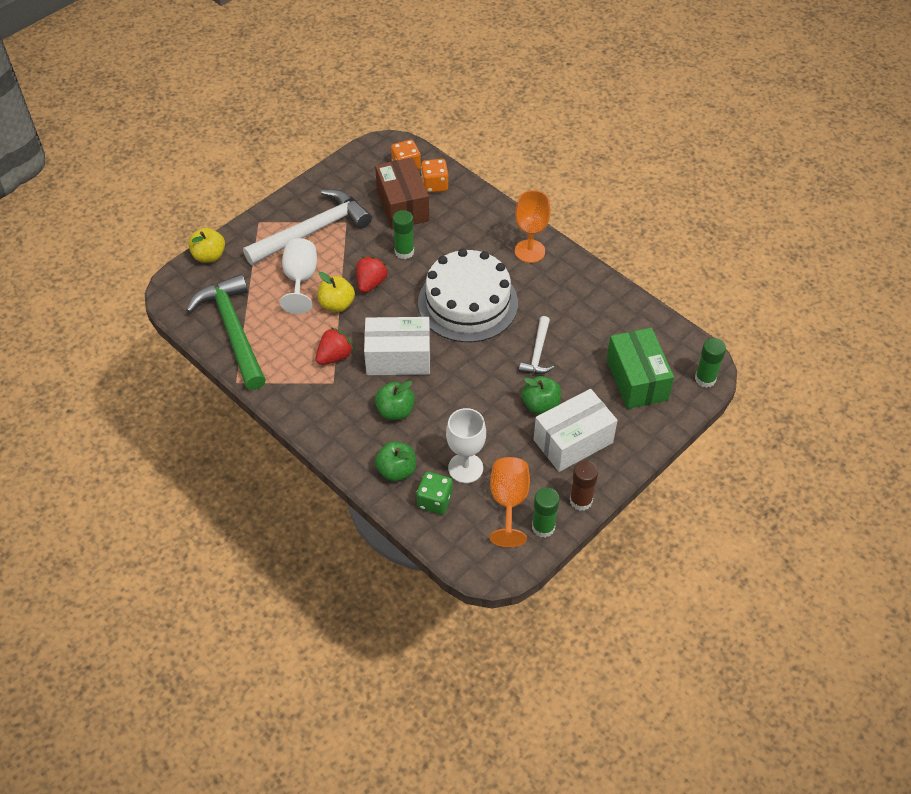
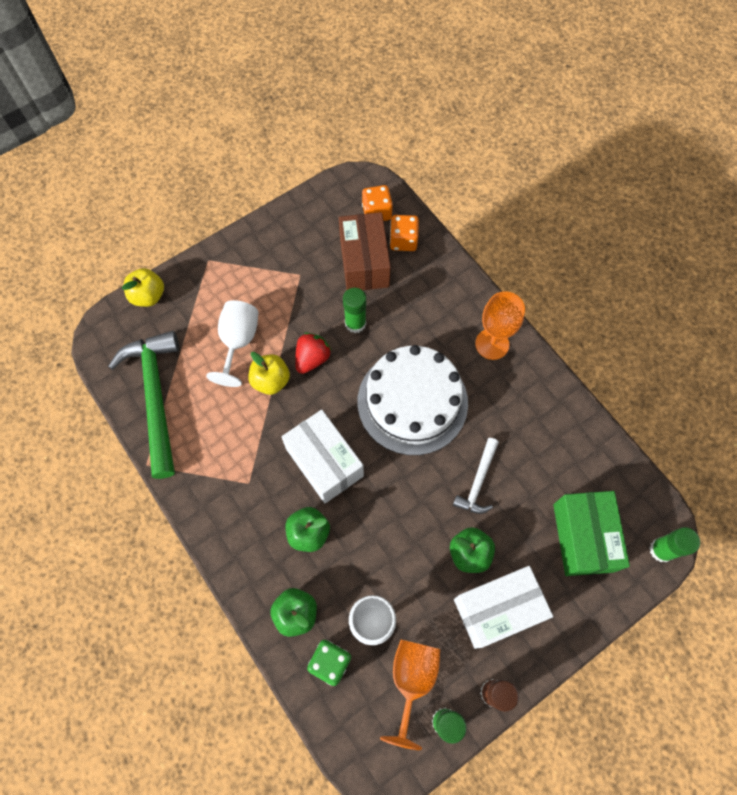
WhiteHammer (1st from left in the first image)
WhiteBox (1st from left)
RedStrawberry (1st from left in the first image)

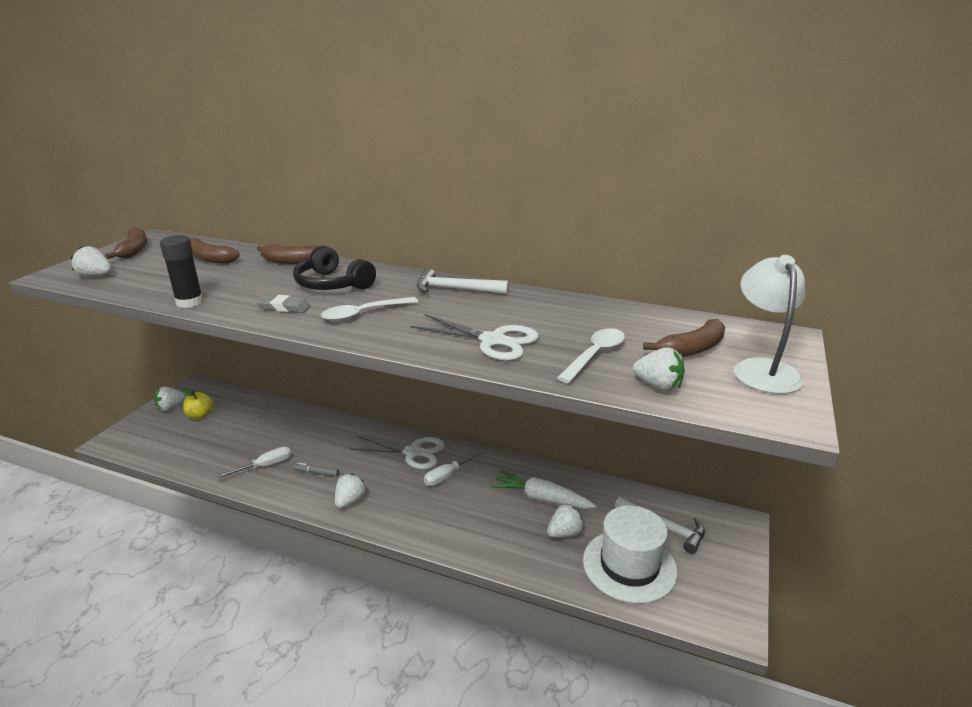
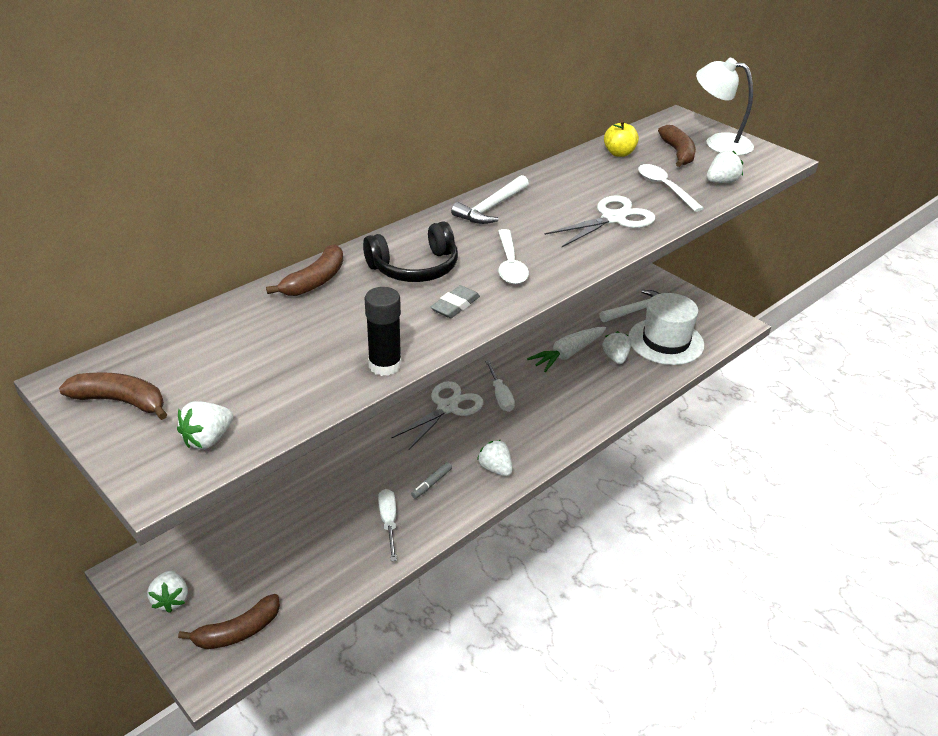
BrownBanana (2nd from left)
YellowApple

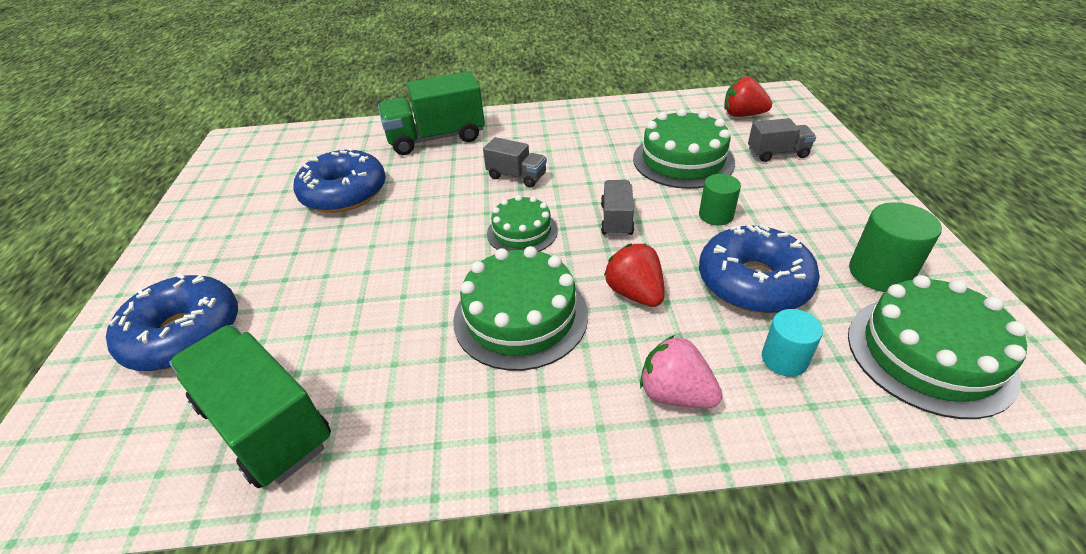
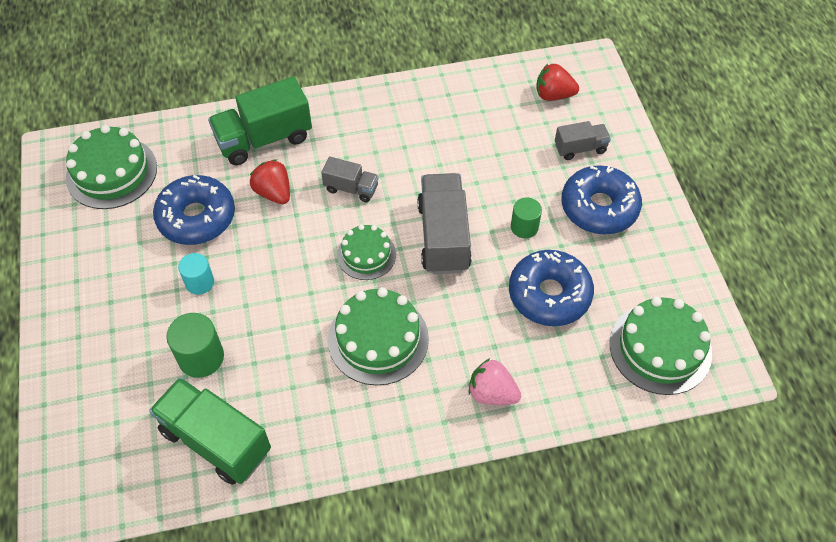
GreenCake (1st from left)
GreyTruck (2nd from left)
GreenCylinder (1st from left)
RedStrawberry (1st from left)
BlueDonut (3rd from left)
TurquoiseCylinder

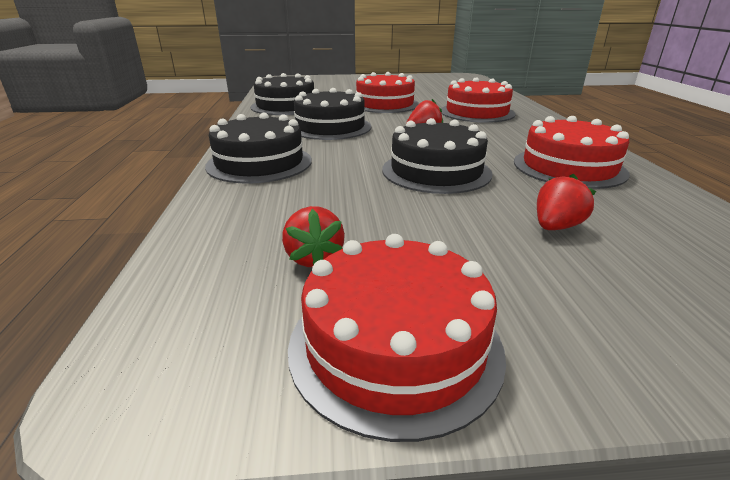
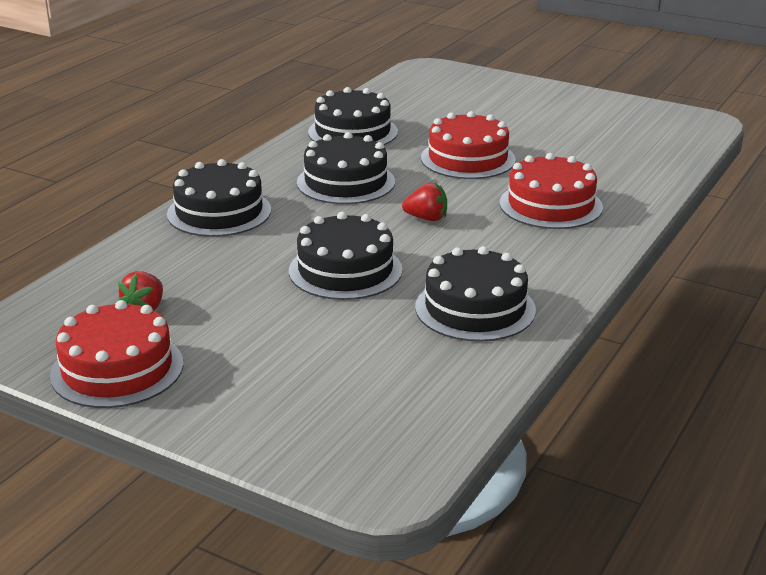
BlackCake (5th from left)
RedStrawberry (3rd from left in the first image)

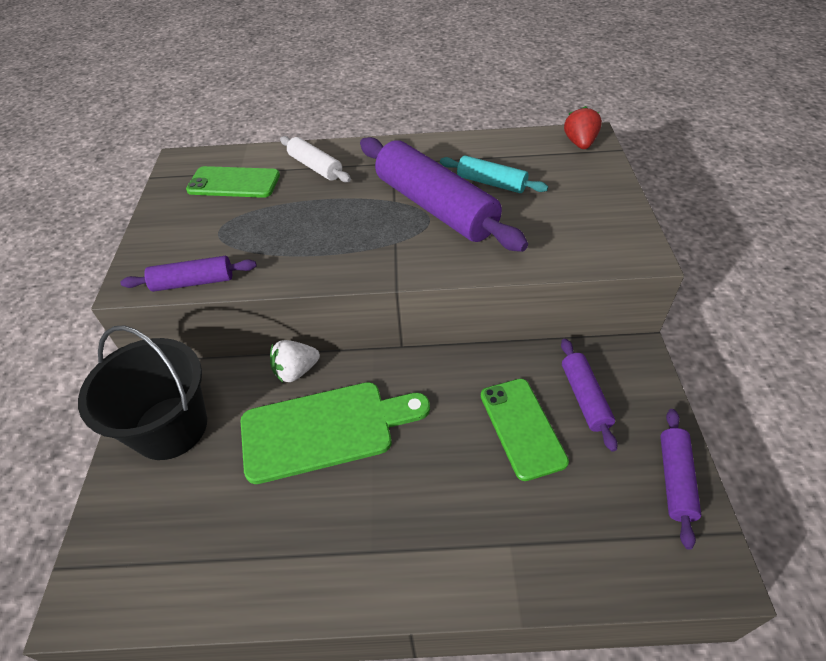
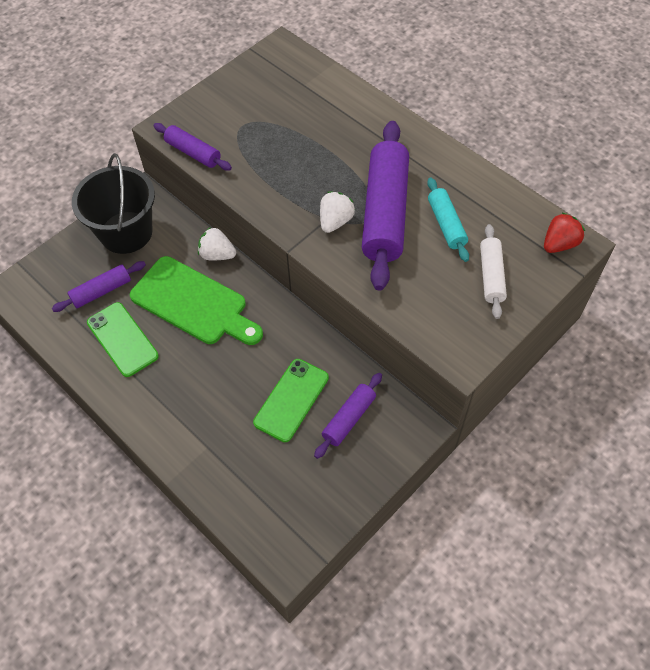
WhiteRollingPin
GreenPhone (1st from left)
PurpleRollingPin (1st from left)
WhiteStrawberry (2nd from left)

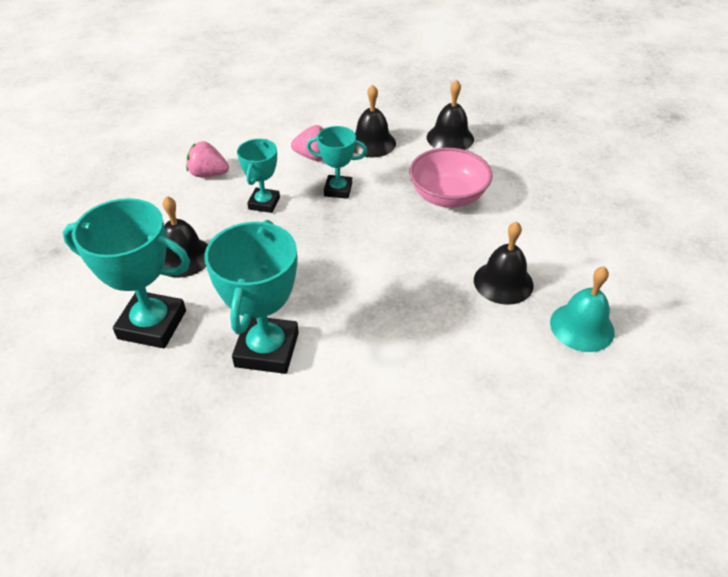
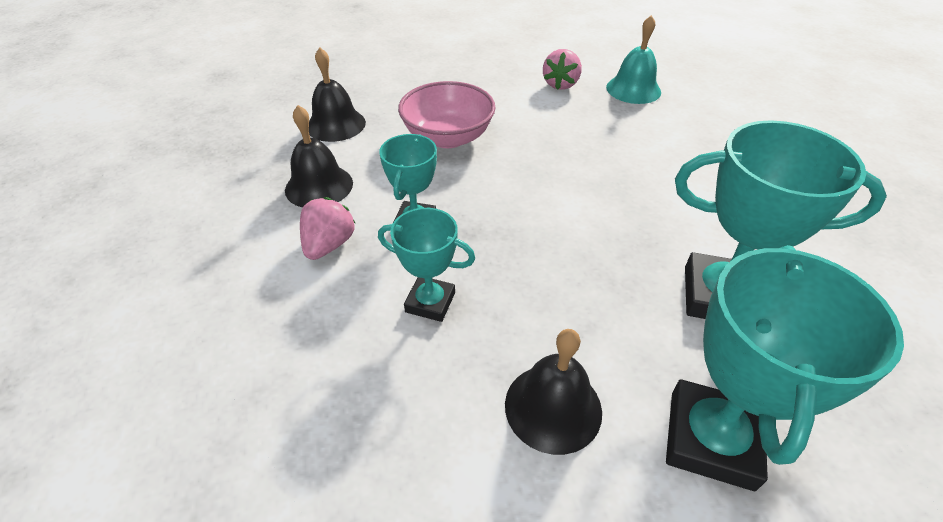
PinkStrawberry (2nd from left)
BlackBell (4th from left in the first image)

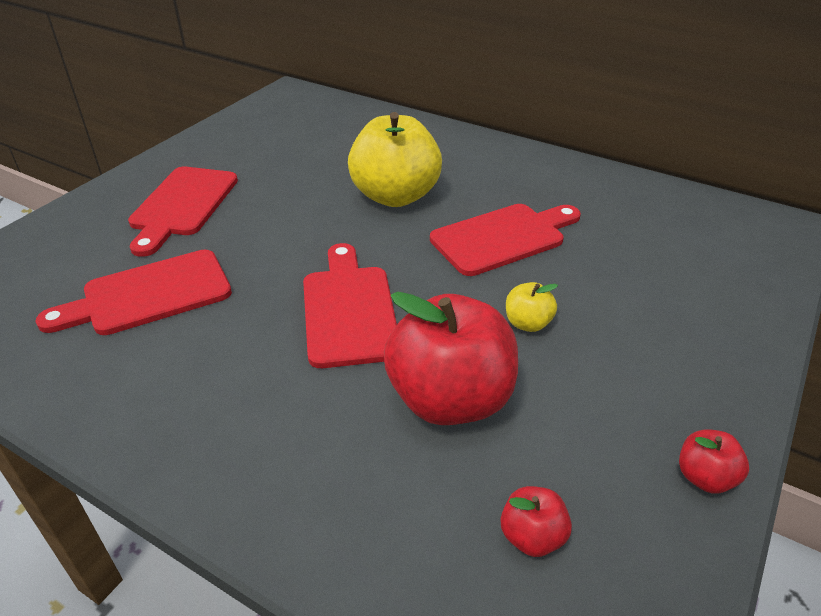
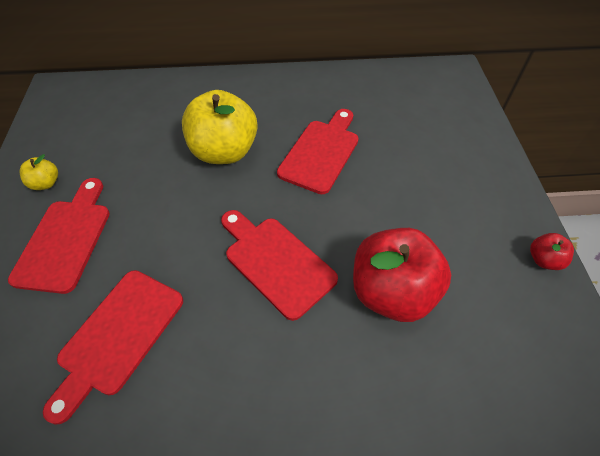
RedCuttingBoard (1st from left)
YellowApple (1st from left)
RedApple (2nd from left in the first image)

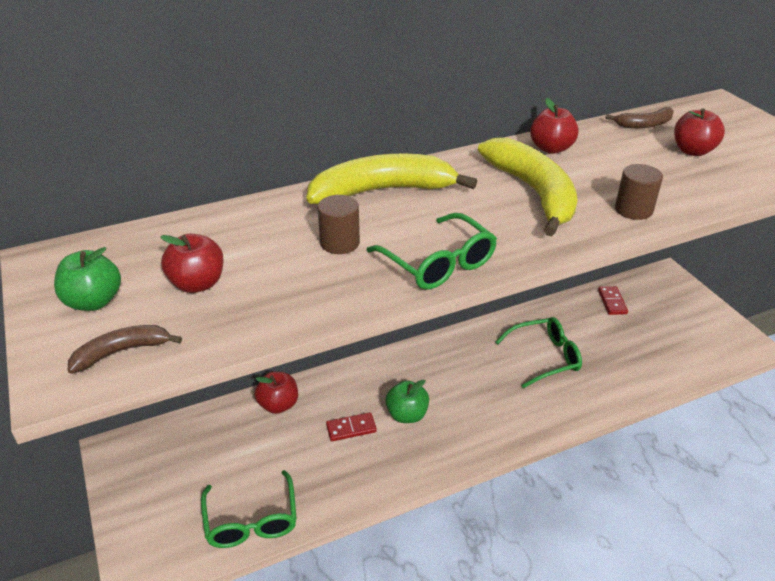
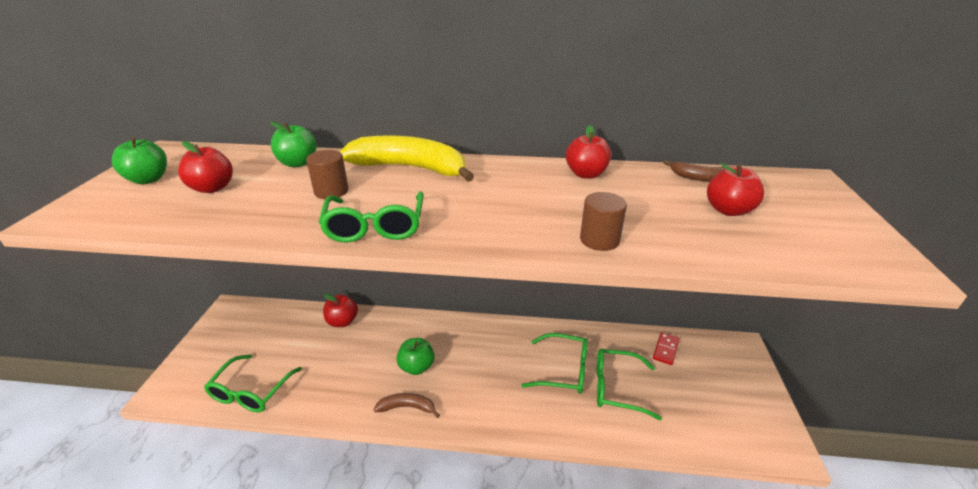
YellowBanana (2nd from left in the first image)
BrownBanana (1st from left)
RedDomino (1st from left in the first image)
GreenApple (2nd from left)
GreenGlasses (4th from left)

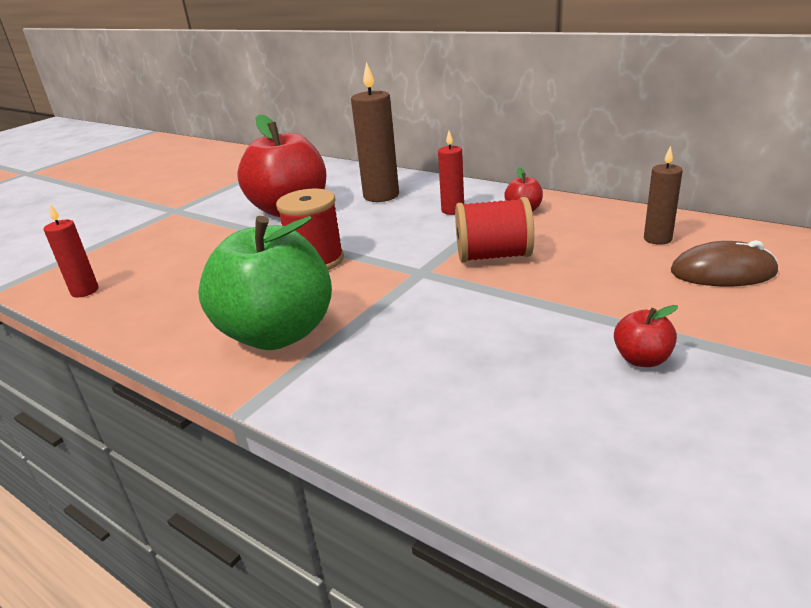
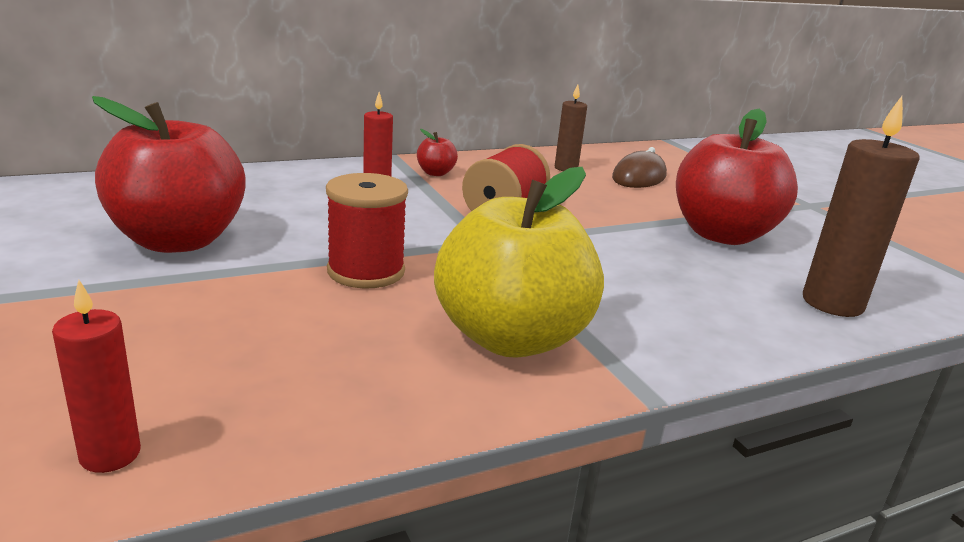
BrownCandle (2nd from left)
YellowApple
RedApple (3rd from left)

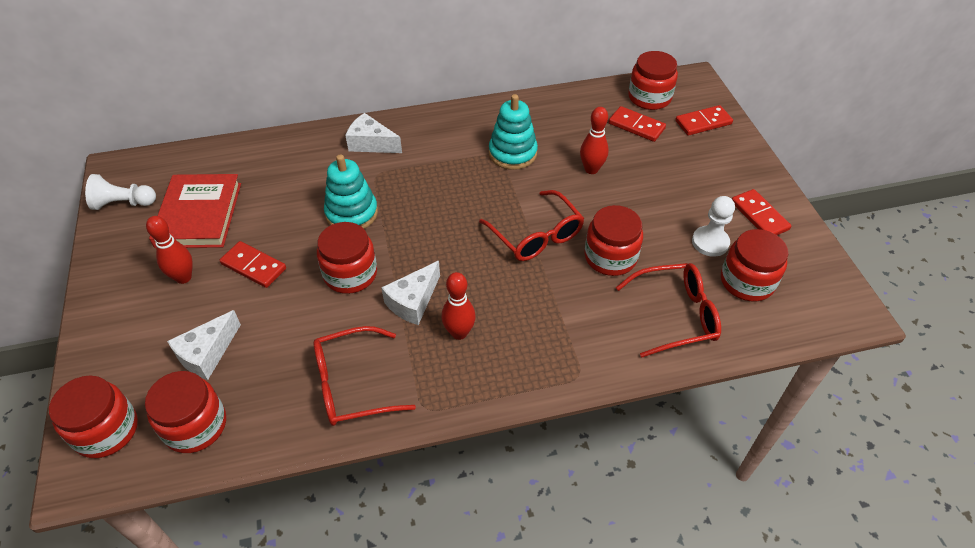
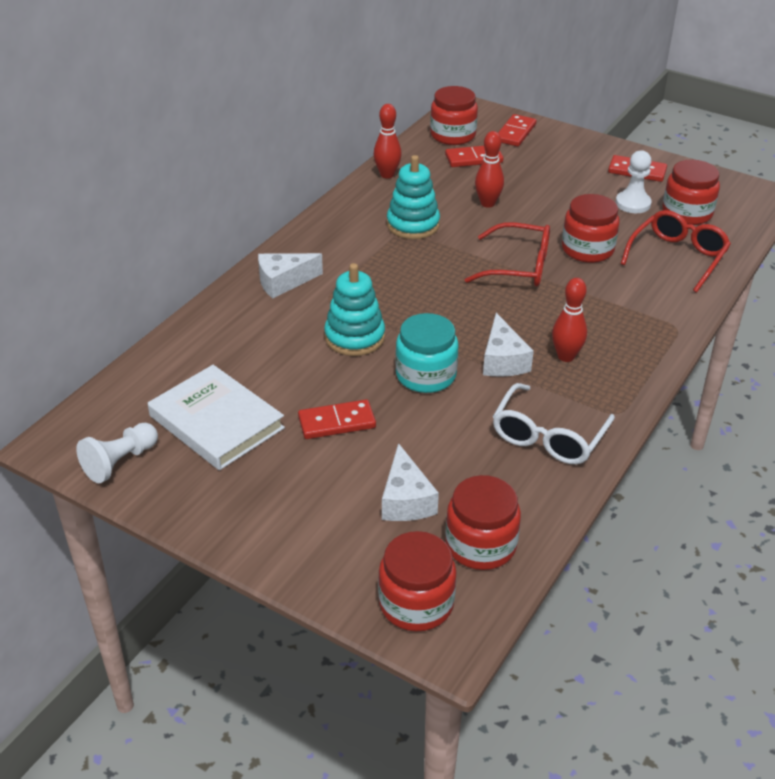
WhiteBook
RedBowlingPin (1st from left)
TurquoiseJar
WhiteGlasses

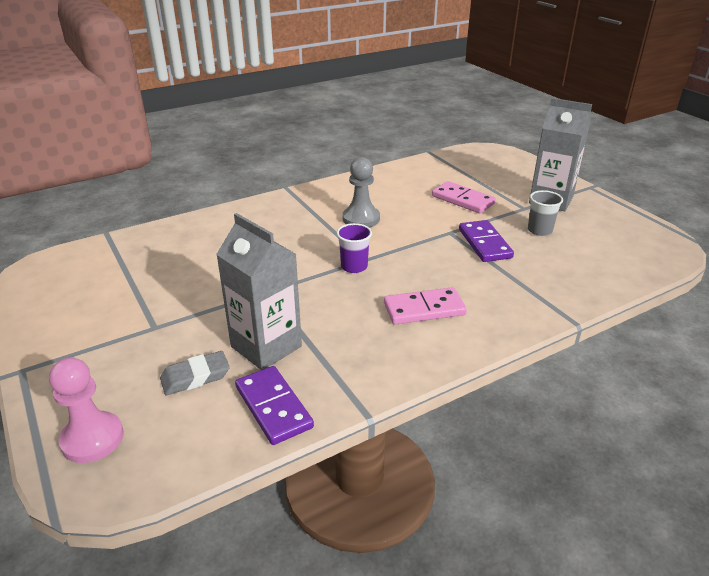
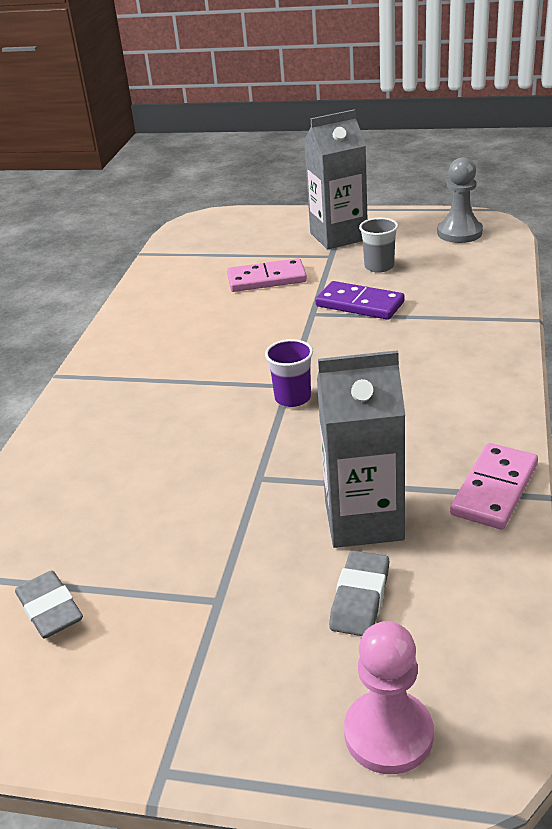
GreyPawn
PinkDomino (2nd from left)
PurpleDomino (1st from left in the first image)
GreyEraser (1st from left)

